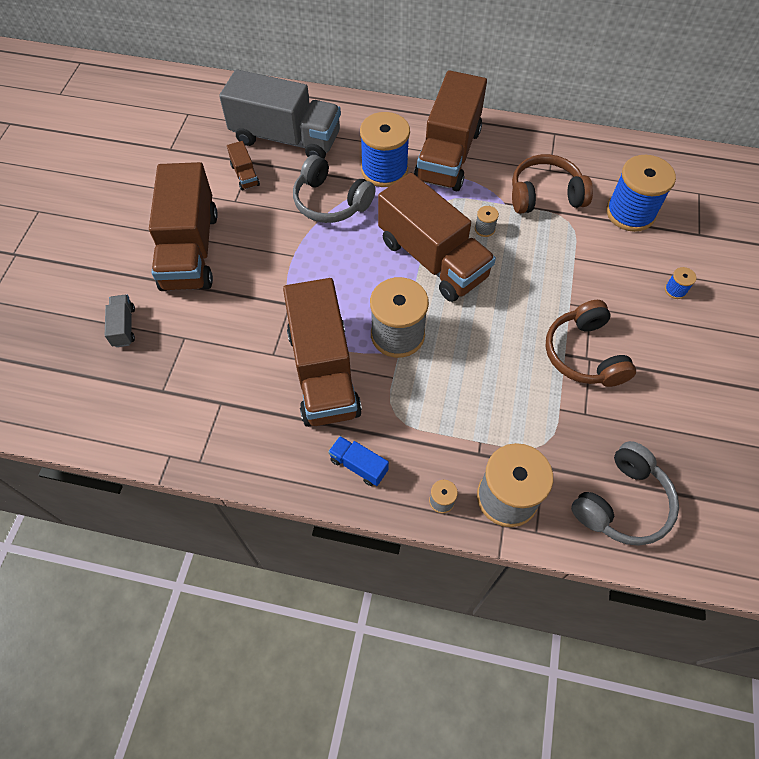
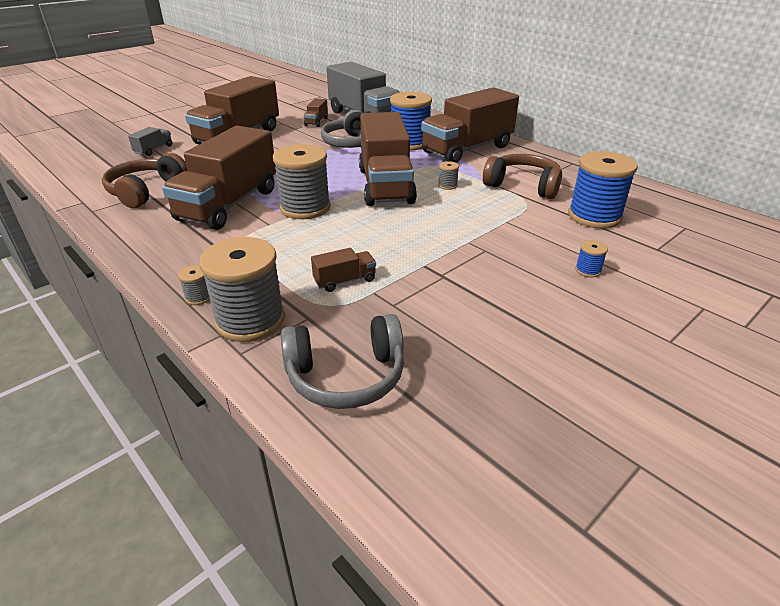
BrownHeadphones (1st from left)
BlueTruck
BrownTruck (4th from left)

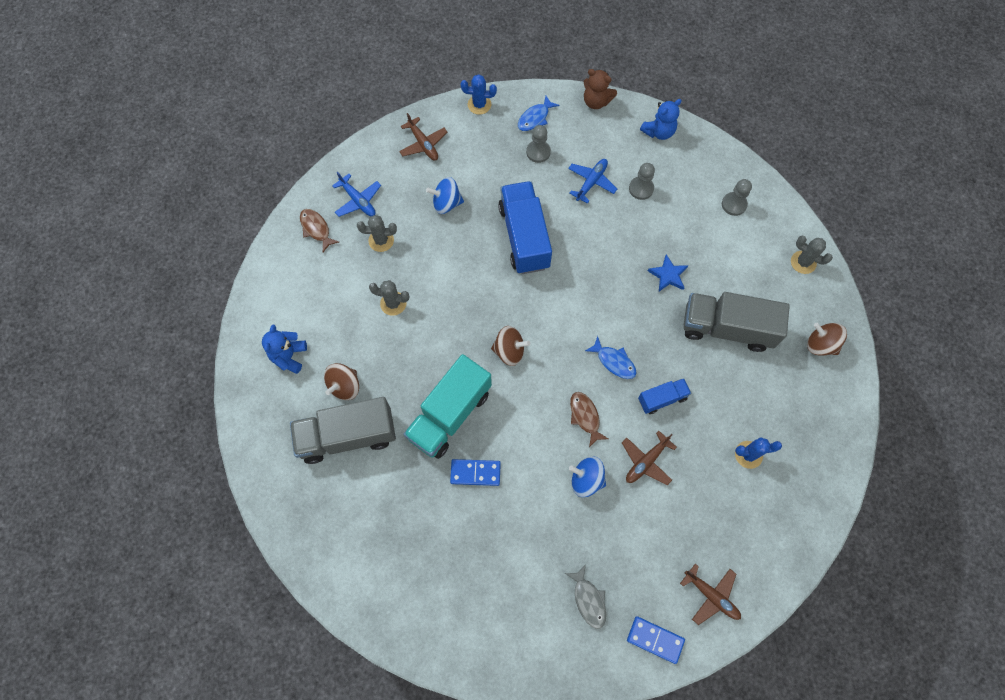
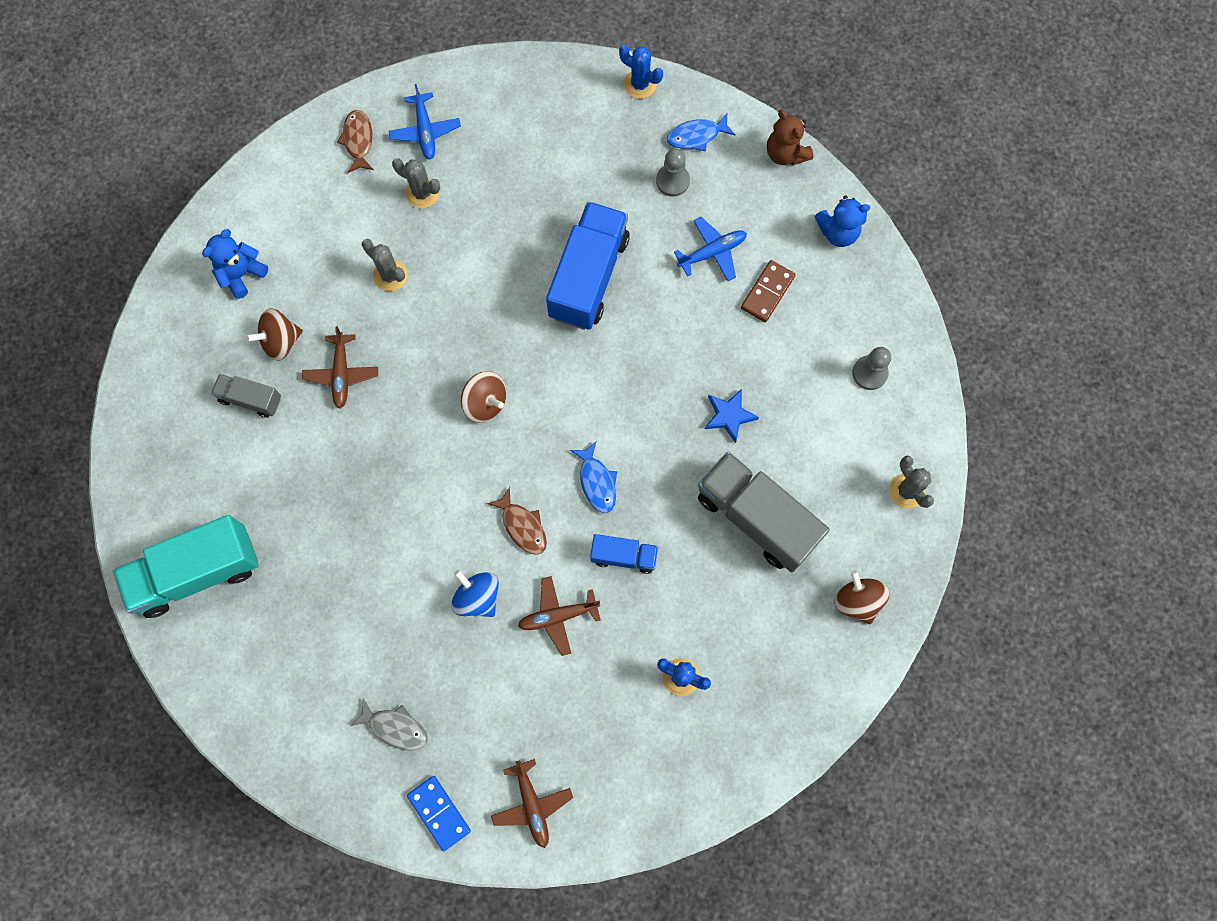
BrownPlane (1st from left)
BrownDomino
BlueSpinningTop (1st from left in the first image)
TurquoiseTruck
BrownFish (2nd from left)
GreyTruck (1st from left)
BlueDomino (1st from left in the first image)
GreyFish

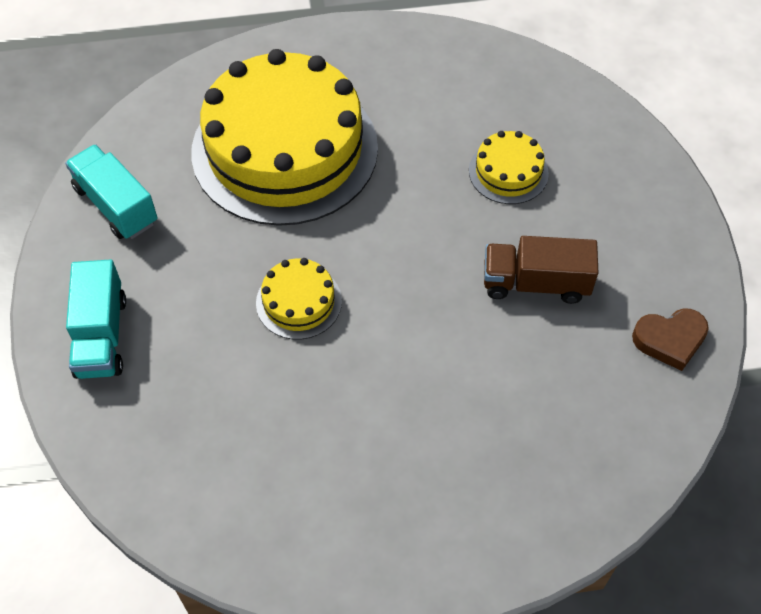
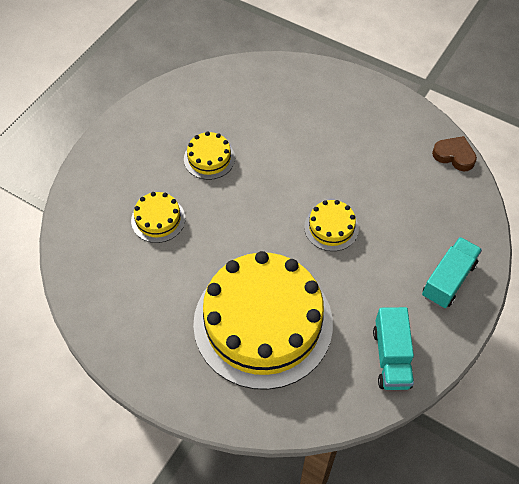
YellowCake (2nd from left)
BrownHeart

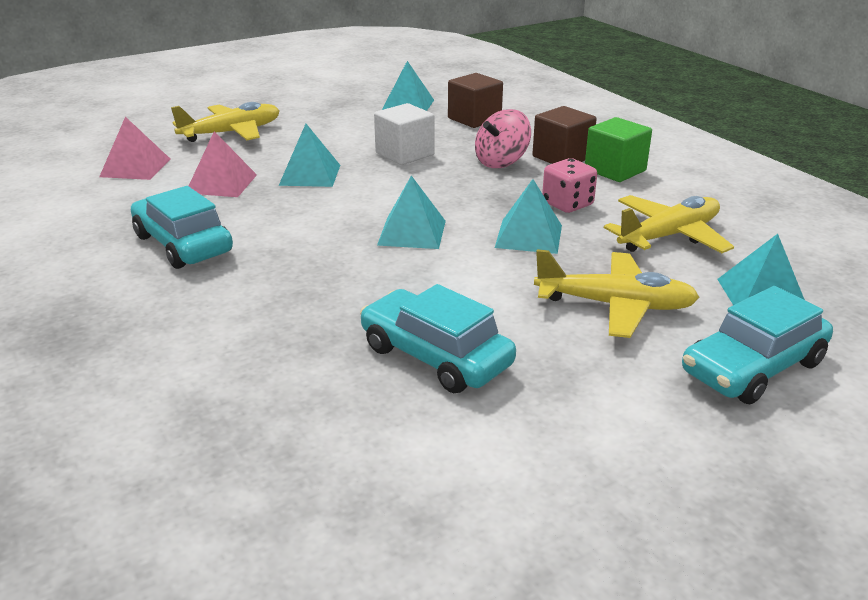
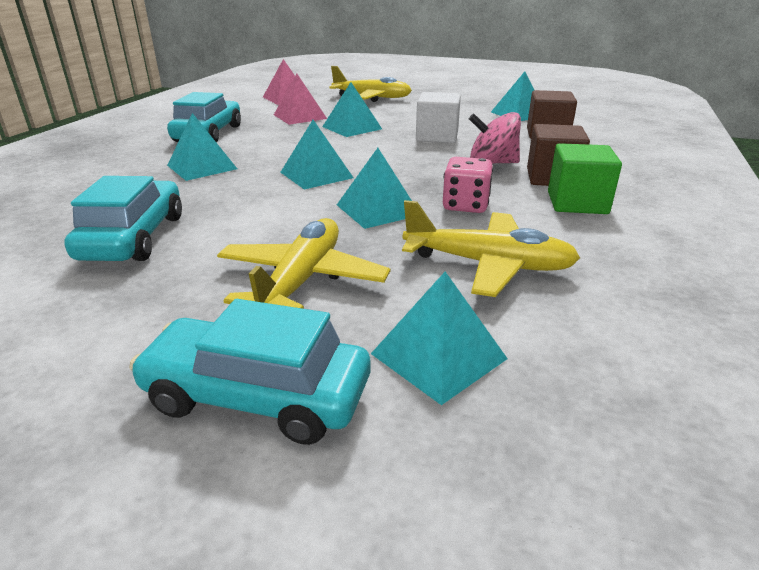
YellowPlane (1st from left)
TurquoisePyramid (1st from left)

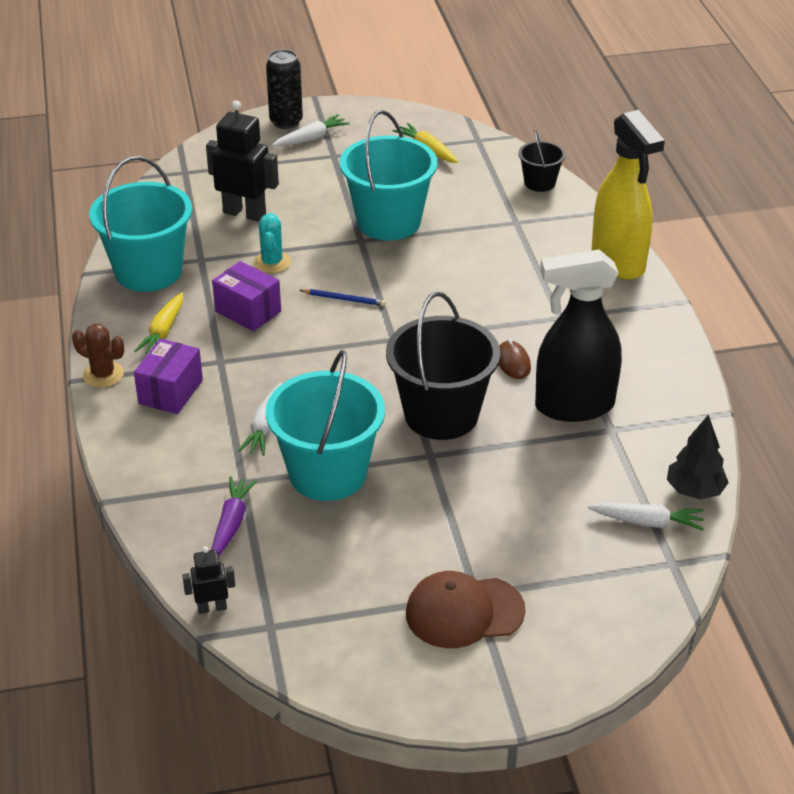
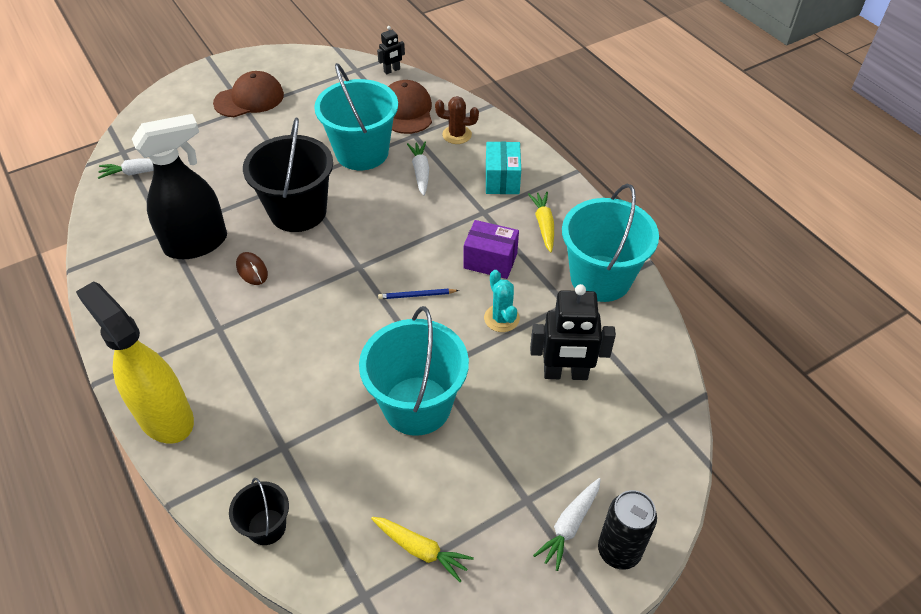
BrownCactus
TurquoiseBox
BlackTree
BrownCap (2nd from left)

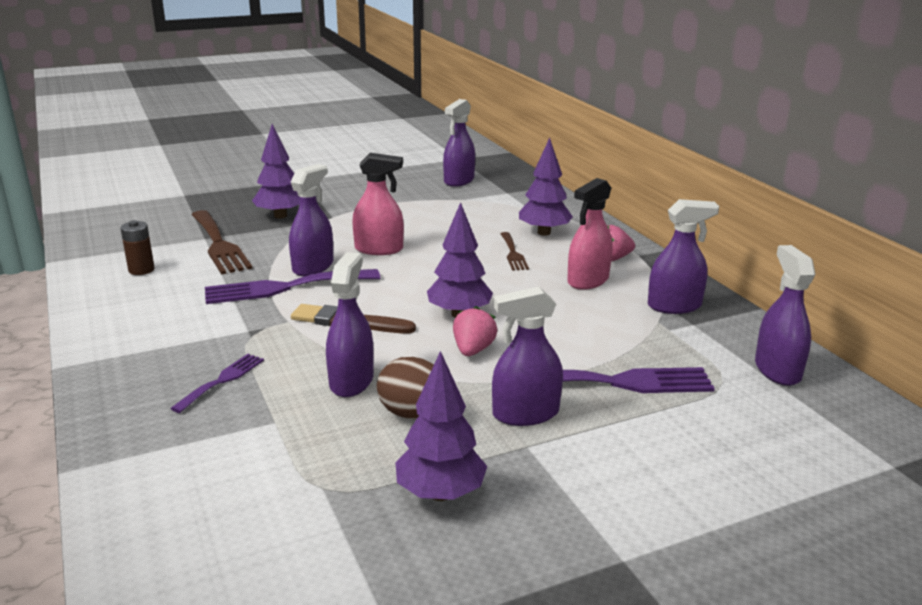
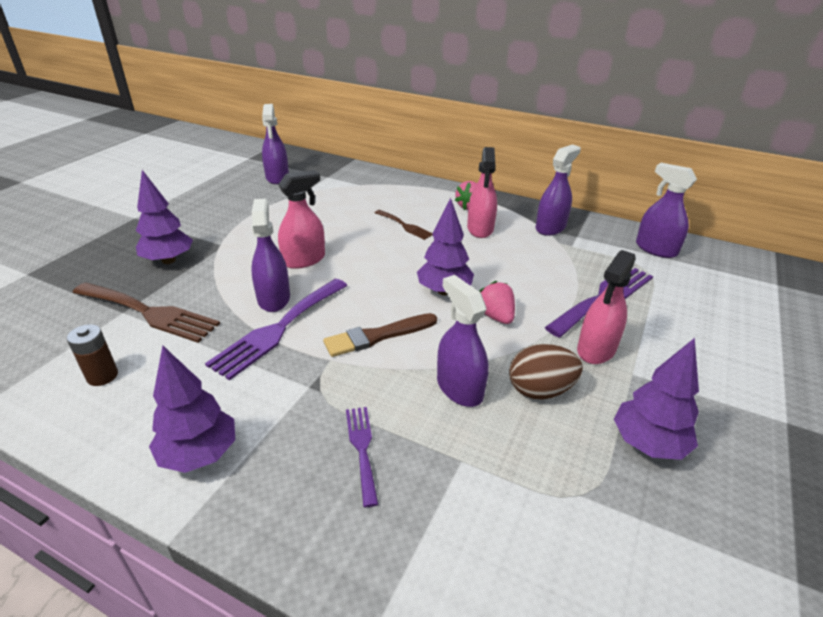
PurpleTree (2nd from left)
PinkSprayBottle (3rd from left)

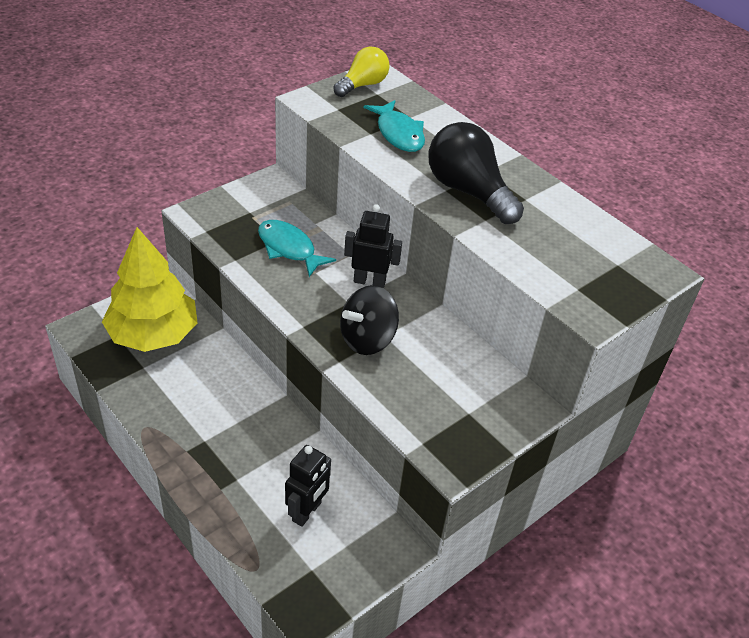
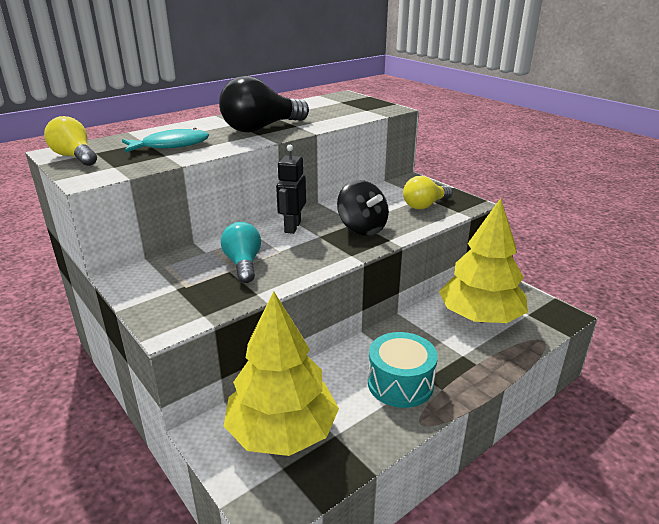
TurquoiseLightBulb
YellowTree (2nd from left)
YellowLightBulb (2nd from left)
TurquoiseDrum

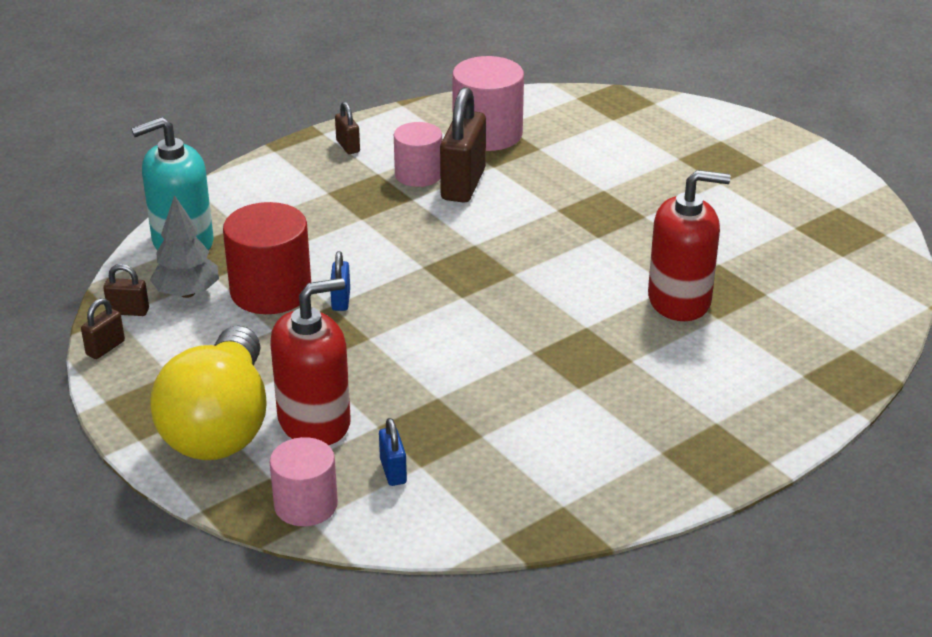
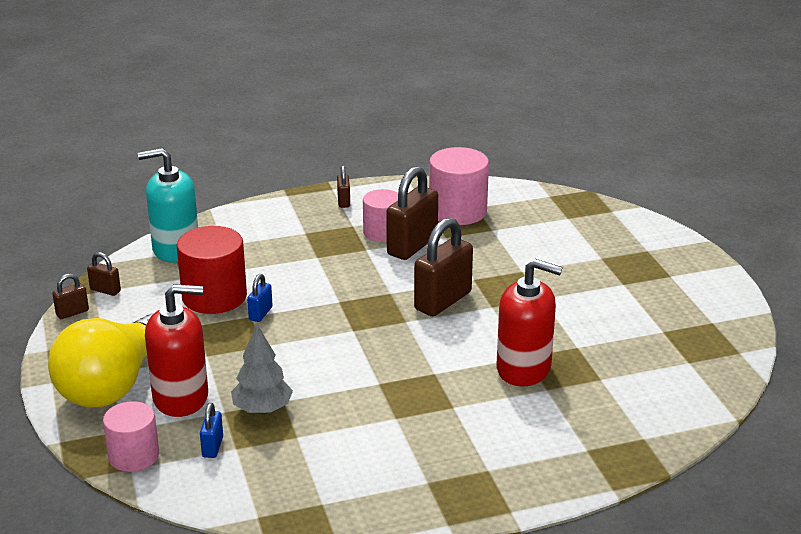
GreyTree
BrownPadlock (5th from left)

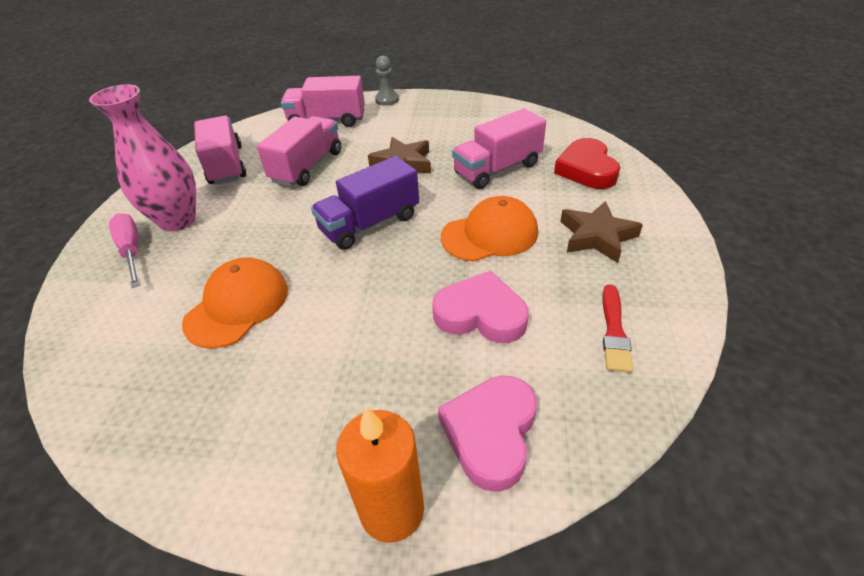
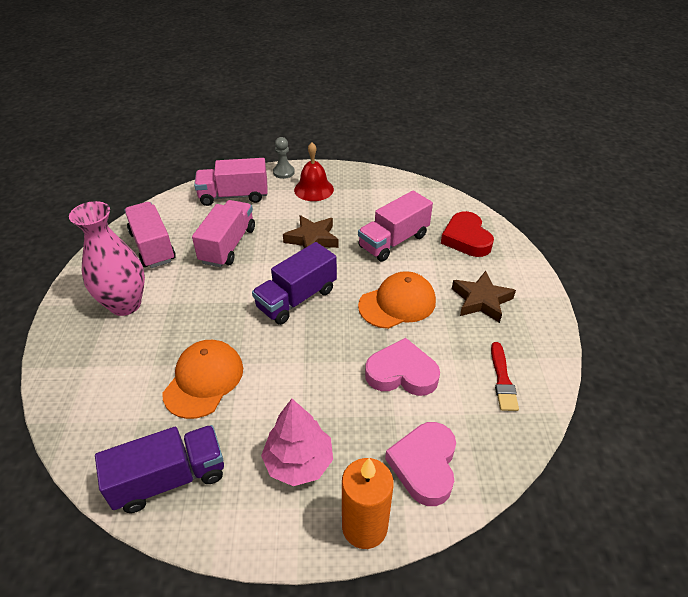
PinkScrewdriver
RedBell
PinkTree
PurpleTruck (1st from left)

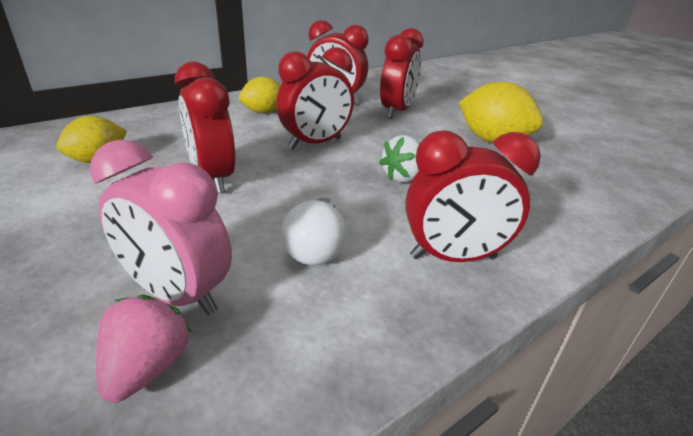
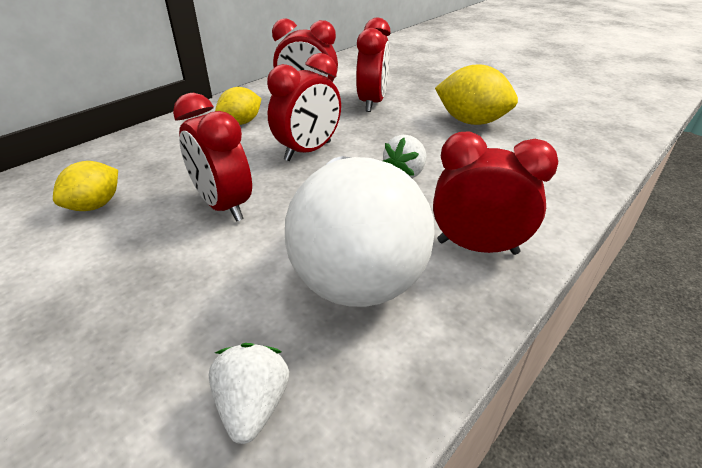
RedClock (5th from left)
PinkClock
WhiteLightBulb
WhiteStrawberry (1st from left)

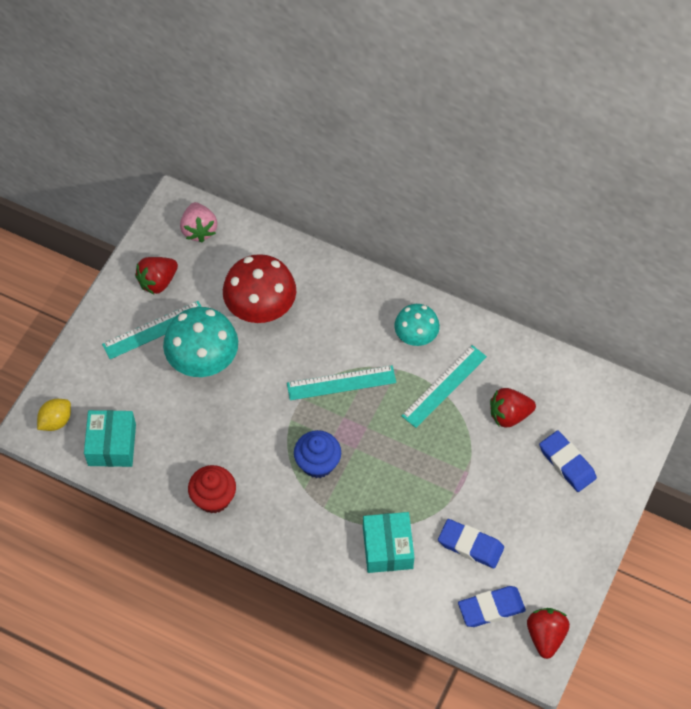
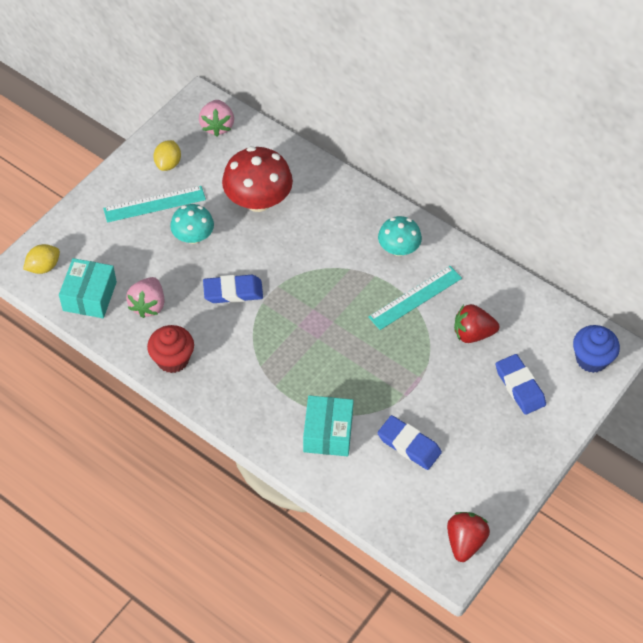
YellowLemon (2nd from left)
TurquoiseMushroom (1st from left)
TurquoiseRuler (2nd from left in the first image)
BlueCupcake
BlueEraser (1st from left)
PinkStrawberry (1st from left)

